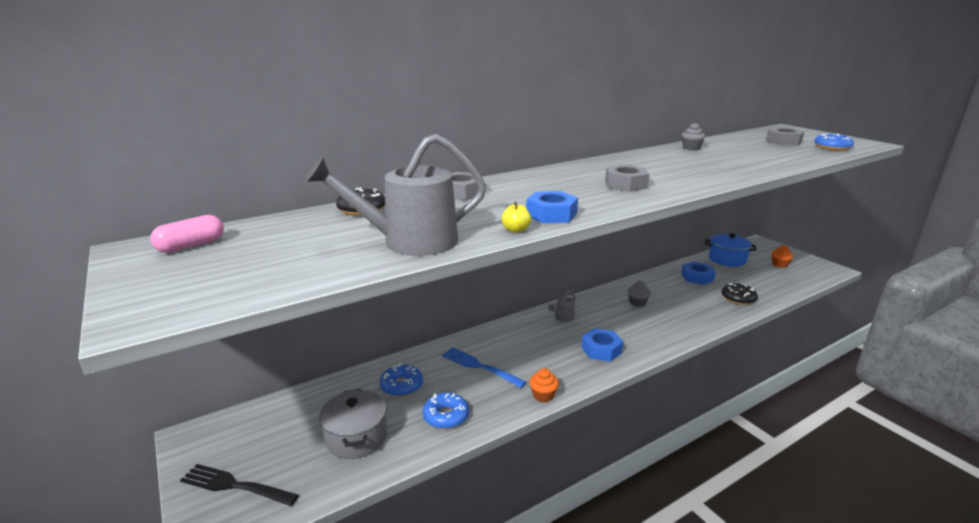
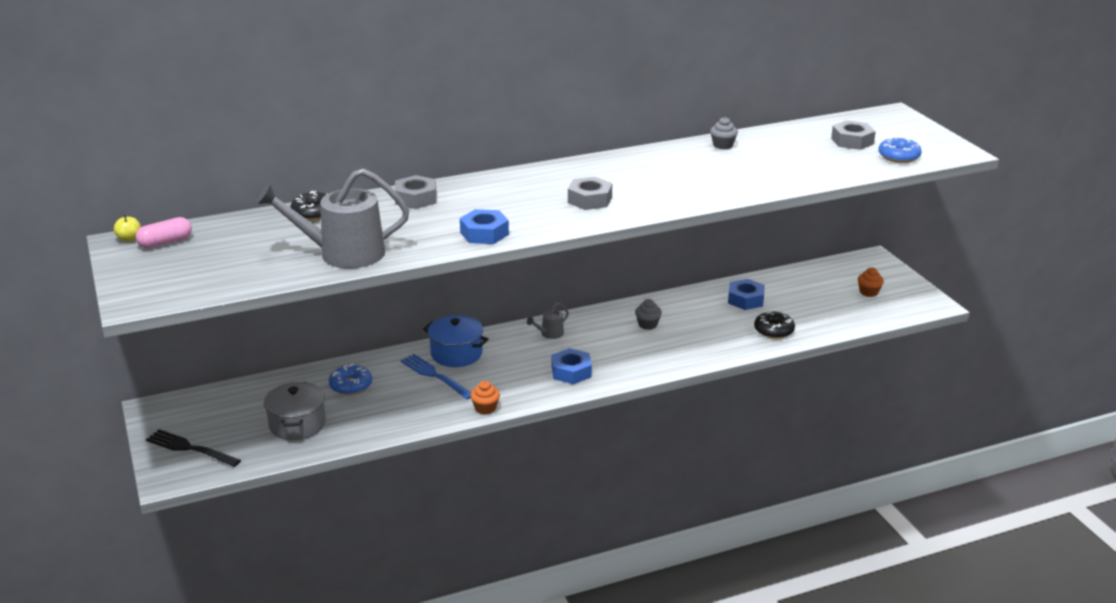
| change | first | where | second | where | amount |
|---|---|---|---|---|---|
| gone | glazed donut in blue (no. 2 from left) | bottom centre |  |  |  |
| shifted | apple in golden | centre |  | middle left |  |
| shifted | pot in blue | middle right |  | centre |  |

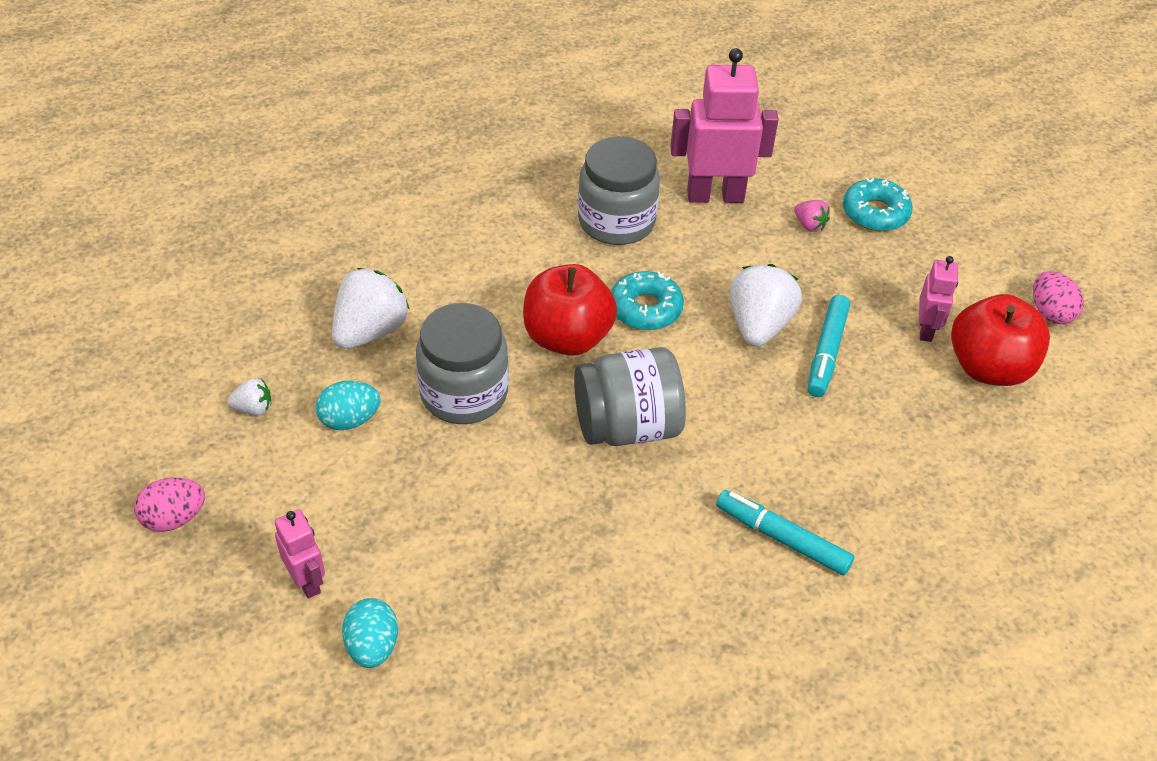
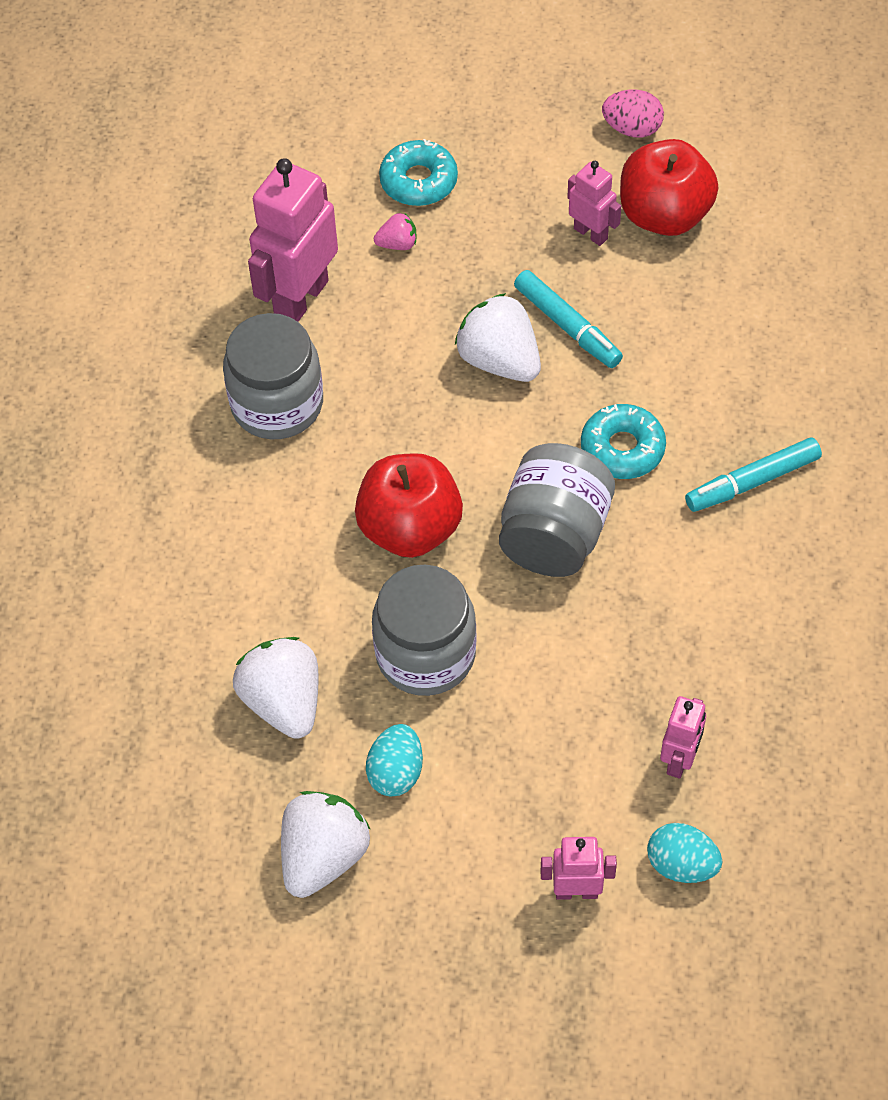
| change | first | where | second | where | amount |
|---|---|---|---|---|---|
| gone | egg in rose-pink (no. 1 from left) | middle left |  |  |  |
| new |  |  | robot figure in rose-pink (no. 4 from left) | bottom right |  |
| shifted | glazed donut in aqua (no. 1 from left in the first image) | centre | glazed donut in aqua (no. 2 from left) | middle right |  |
| scaled | berry in white (no. 1 from left in the first image) | middle left | berry in white (no. 2 from left) | bottom centre | x2.05 |

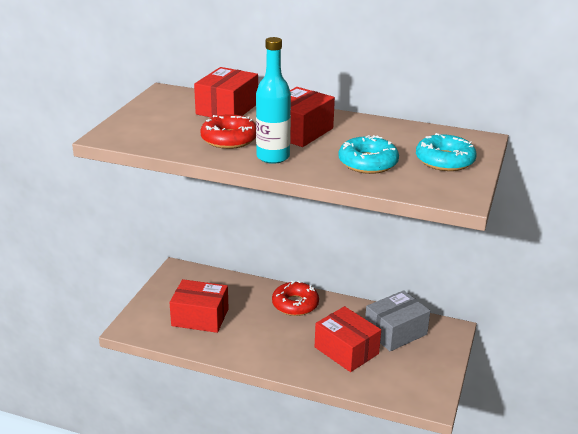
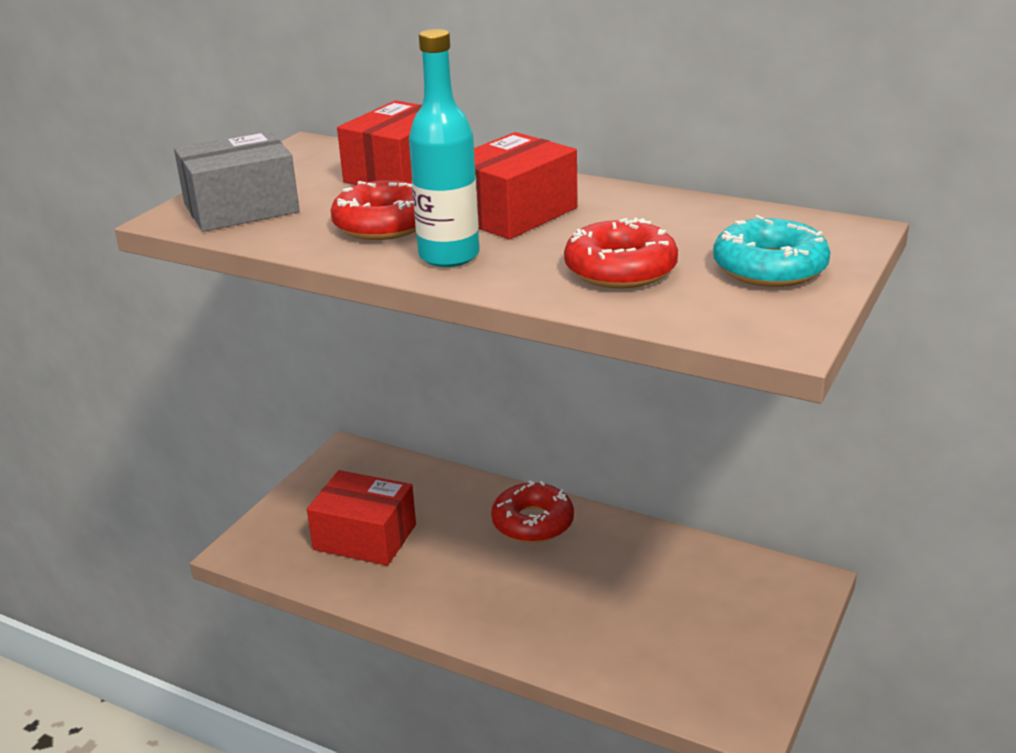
| change | first | where | second | where | amount |
|---|---|---|---|---|---|
| gone | parcel in crimson (no. 4 from left) | bottom centre |  |  |  |
| shifted | parcel in gray | bottom right |  | top left |  |
| repainted | glazed donut in aqua (no. 1 from left) | centre | glazed donut in crimson (no. 3 from left) | centre |  |

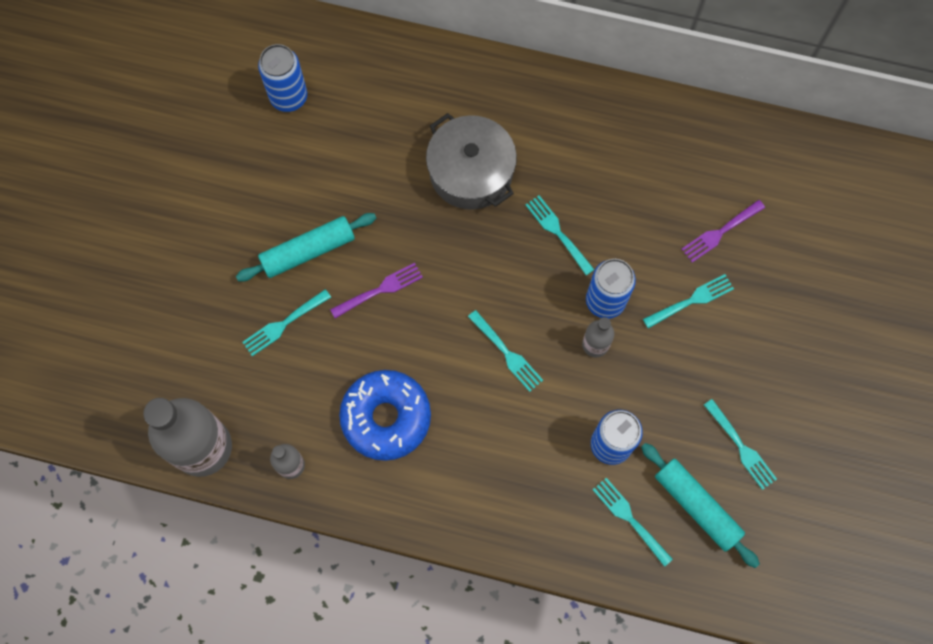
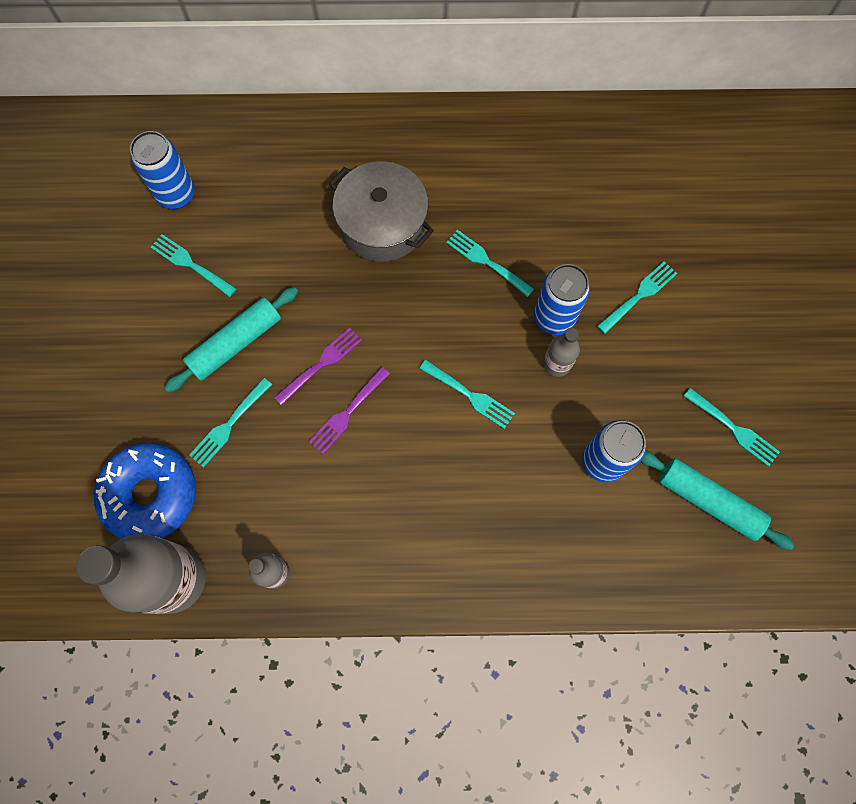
| change | first | where | second | where | amount |
|---|---|---|---|---|---|
| shifted | glazed donut in blue | centre |  | middle left |  |
| shifted | table fork in aqua (no. 4 from left in the first image) | bottom right | table fork in aqua (no. 1 from left) | top left |  |
| shifted | table fork in violet (no. 2 from left) | middle right |  | centre |  |

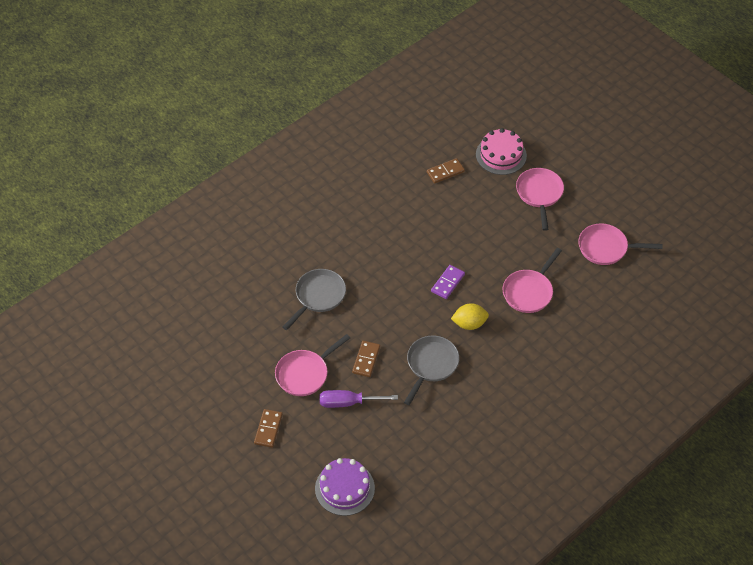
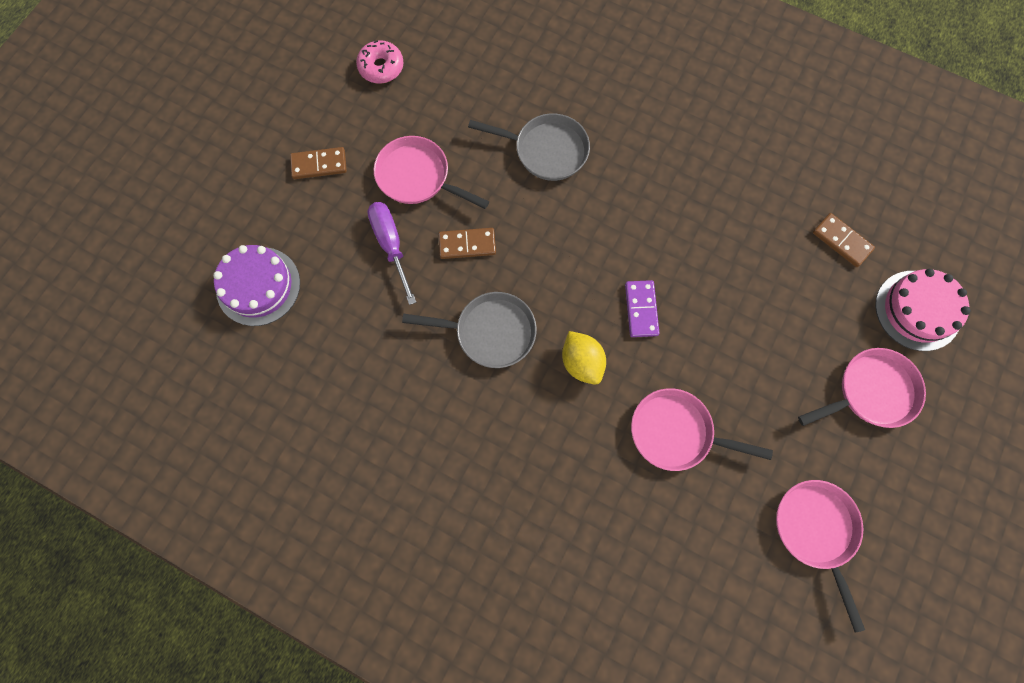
| change | first | where | second | where | amount |
|---|---|---|---|---|---|
| new |  |  | glazed donut in rose-pink | top centre |  |
| rotated | domino piece in violet | centre |  | centre | 75 degrees clockwise |

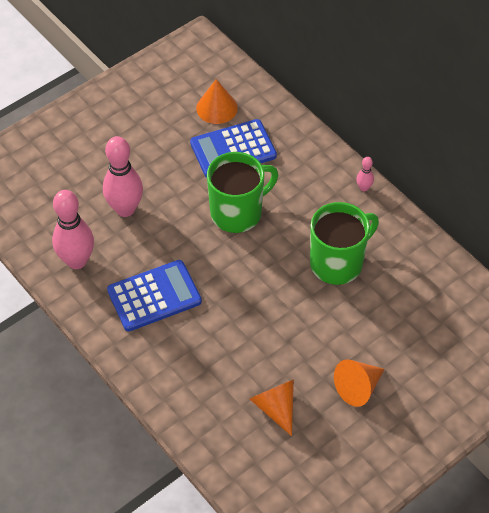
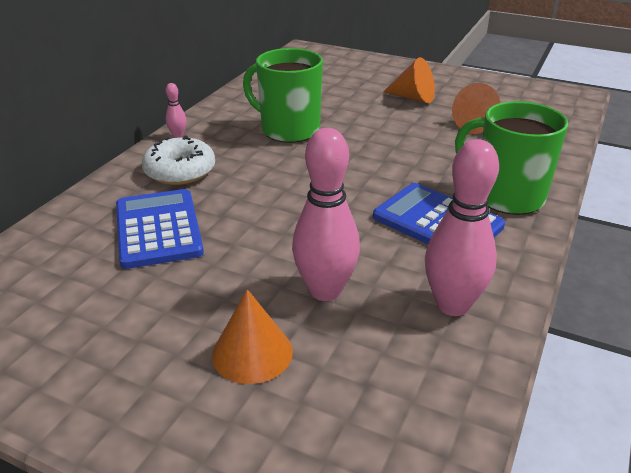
| change | first | where | second | where | amount |
|---|---|---|---|---|---|
| new |  |  | glazed donut in white | middle left |  |
| shifted | cone in orange (no. 1 from left) | top centre |  | bottom centre |  |
| shifted | mug in emerald (no. 1 from left in the first image) | centre | mug in emerald (no. 2 from left) | middle right |  |
| rotated | adding machine in blue (no. 2 from left in the first image) | top centre | adding machine in blue (no. 1 from left) | middle left | 150 degrees counterclockwise |

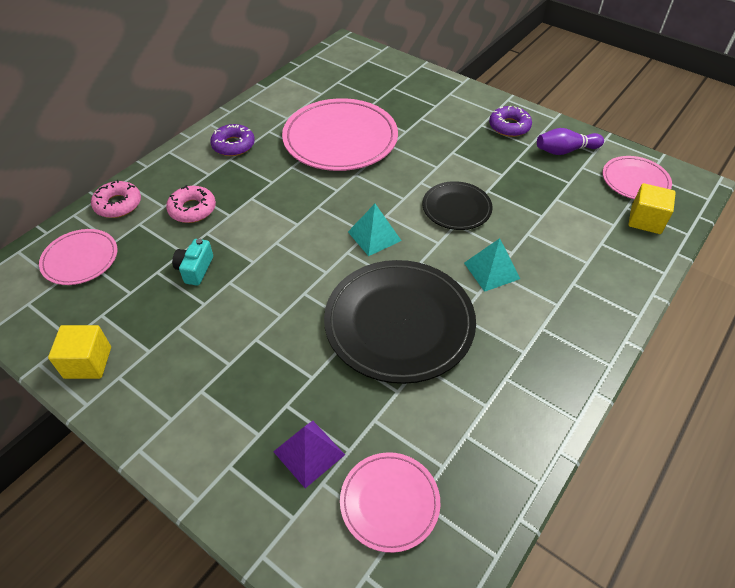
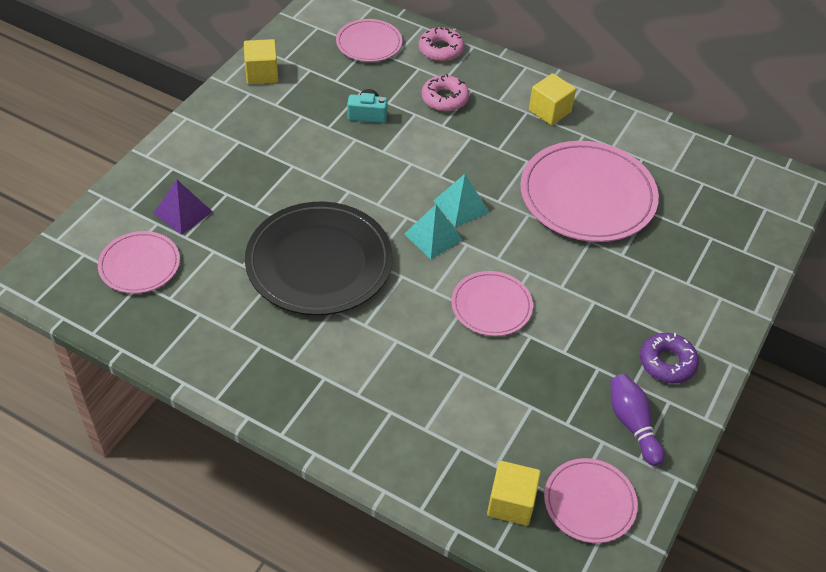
| change | first | where | second | where | amount |
|---|---|---|---|---|---|
| shifted | pyramid in aqua (no. 2 from left) | middle right |  | centre |  |
| swapped | glazed donut in violet (no. 1 from left) | top left | block in golden (no. 3 from left) | top right |  |
| repainted | plate in black (no. 2 from left) | centre | plate in rose-pink (no. 3 from left) | centre |  |

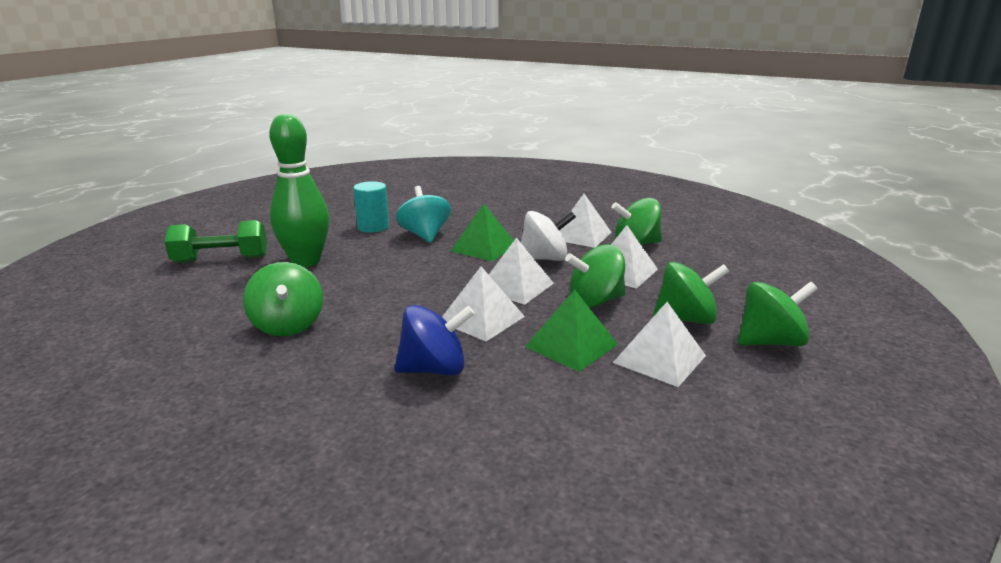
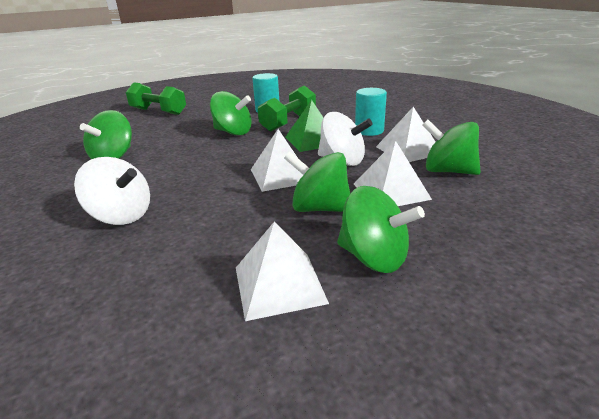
| change | first | where | second | where | amount |
|---|---|---|---|---|---|
| gone | skittle in emerald | middle left |  |  |  |
| gone | pyramid in white (no. 1 from left) | centre |  |  |  |
| gone | pyramid in emerald (no. 2 from left) | centre |  |  |  |
| new |  |  | solid cylinder in aqua (no. 2 from left) | top centre |  |
| shifted | whirligig in emerald (no. 5 from left in the first image) | middle right | whirligig in emerald (no. 2 from left) | top centre |  |
| swapped | whirligig in aqua | centre | free weight in emerald (no. 2 from left) | top centre |  |
| repainted | whirligig in blue | centre | whirligig in white (no. 1 from left) | middle left |  |

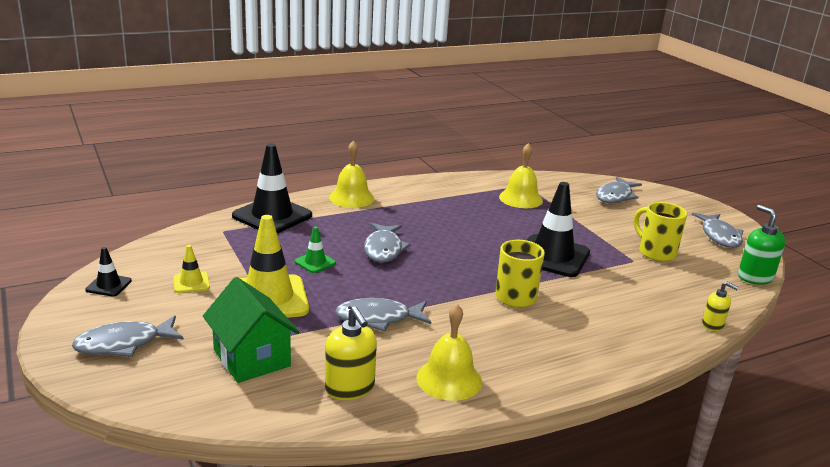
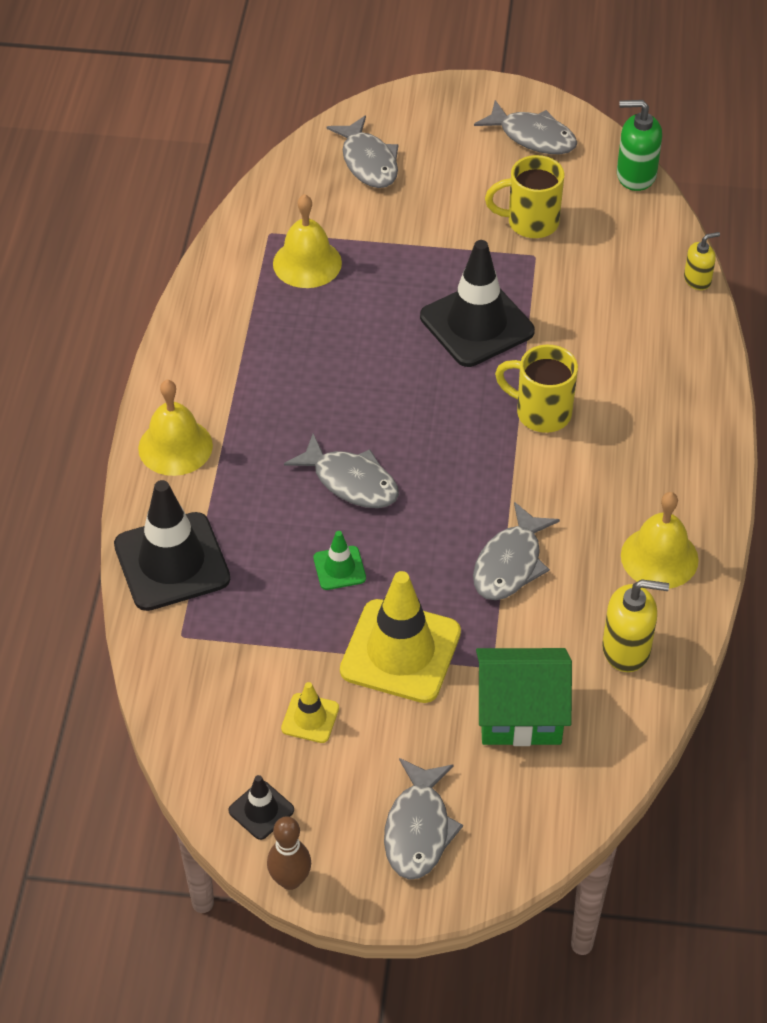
| change | first | where | second | where | amount |
|---|---|---|---|---|---|
| new |  |  | skittle in russet | bottom centre |  |

